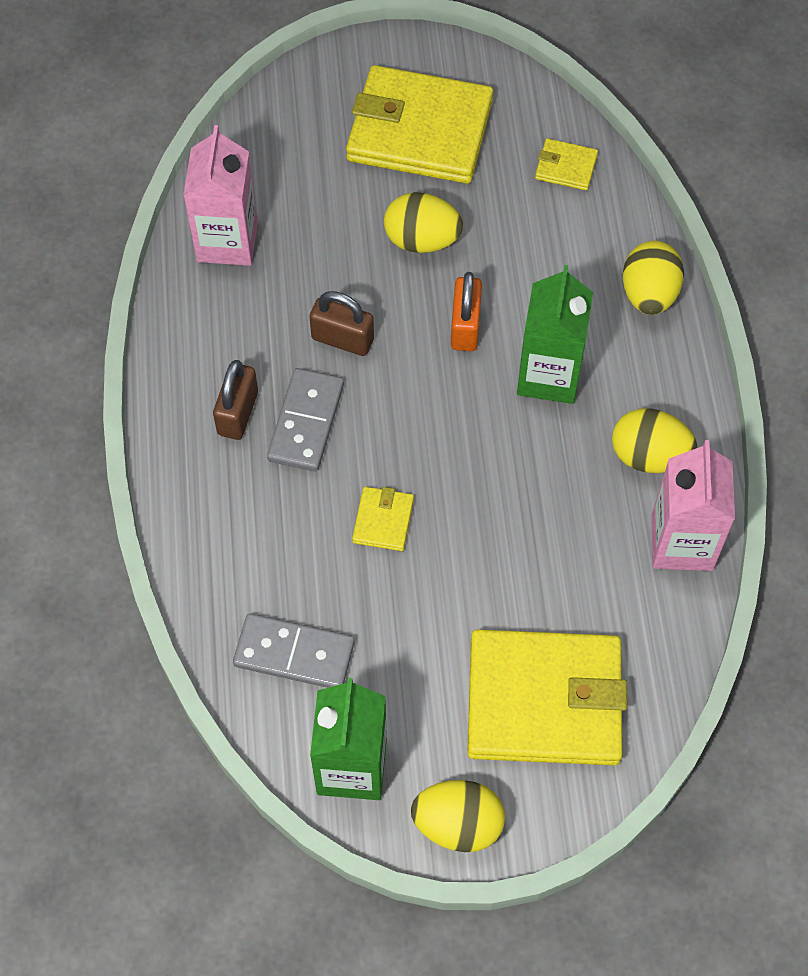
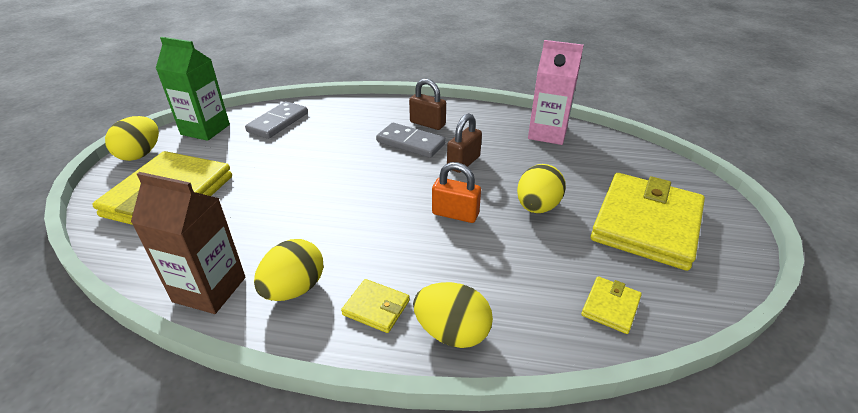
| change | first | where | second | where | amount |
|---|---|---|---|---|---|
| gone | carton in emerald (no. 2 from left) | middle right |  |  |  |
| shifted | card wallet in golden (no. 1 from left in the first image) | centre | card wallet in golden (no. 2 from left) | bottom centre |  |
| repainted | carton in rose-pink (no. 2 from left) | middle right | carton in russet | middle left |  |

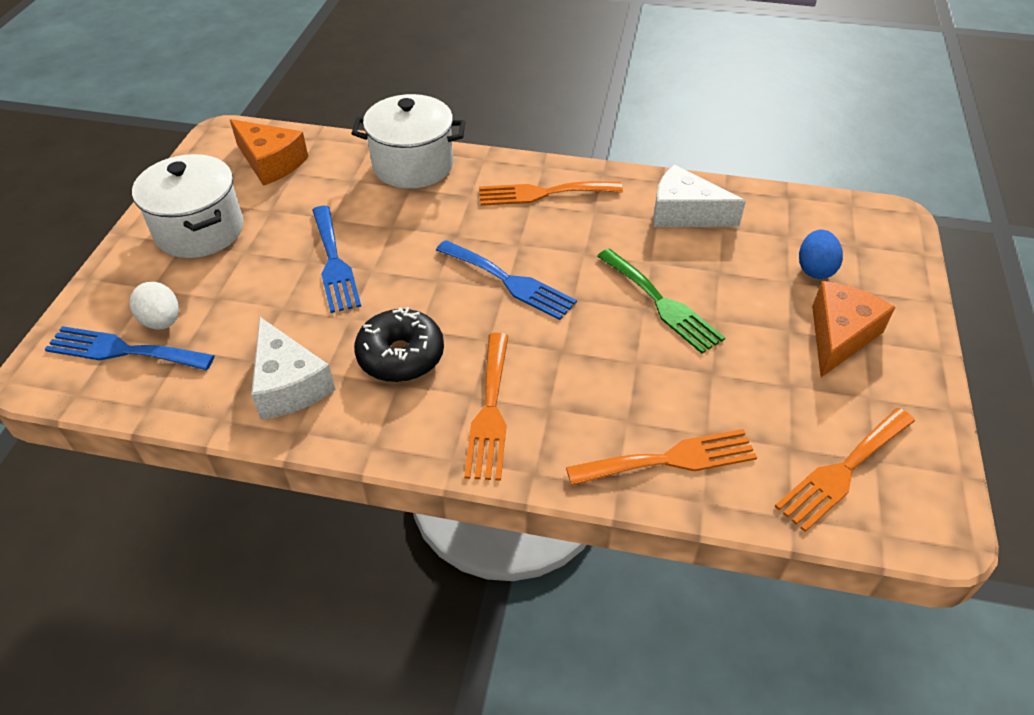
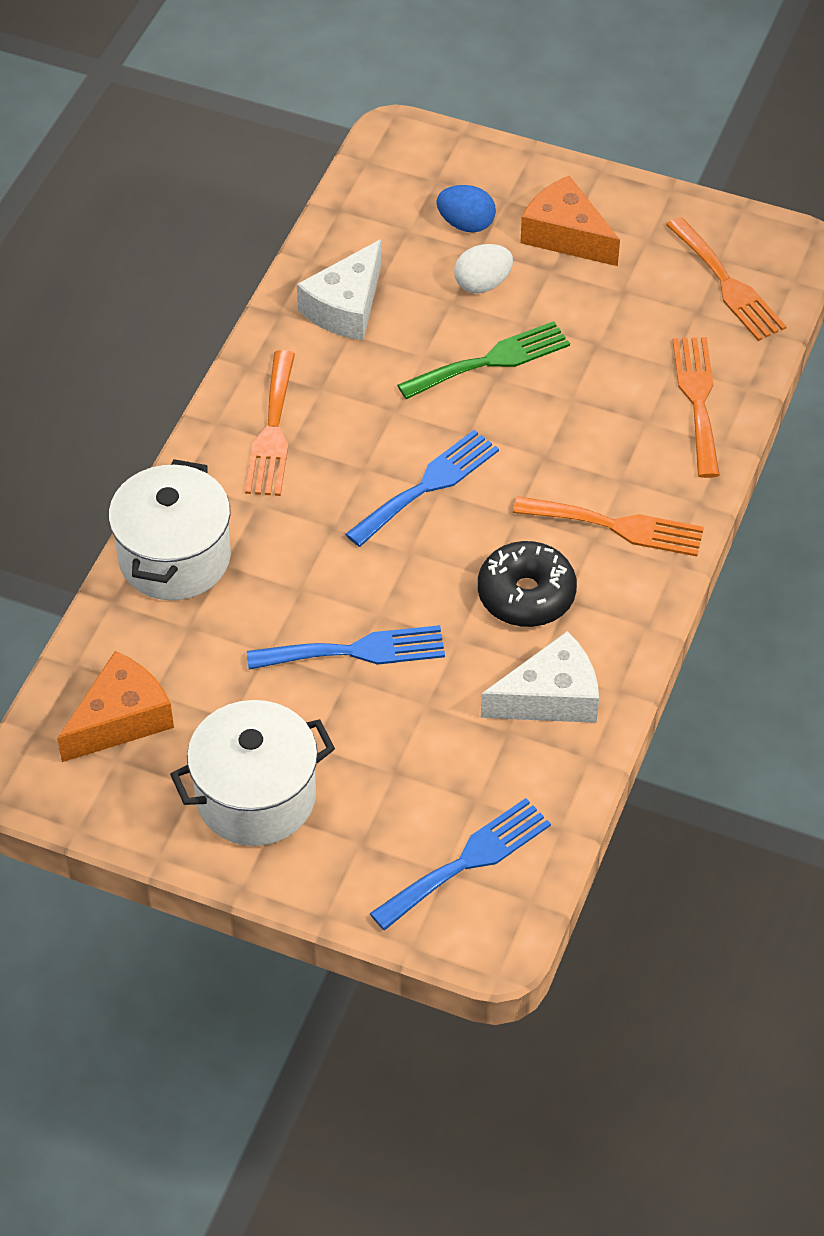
| change | first | where | second | where | amount |
|---|---|---|---|---|---|
| shifted | egg in white | middle left |  | top centre |  |
| rotated | table fork in blue (no. 1 from left in the first image) | middle left | table fork in blue (no. 3 from left) | bottom centre | 150 degrees counterclockwise |

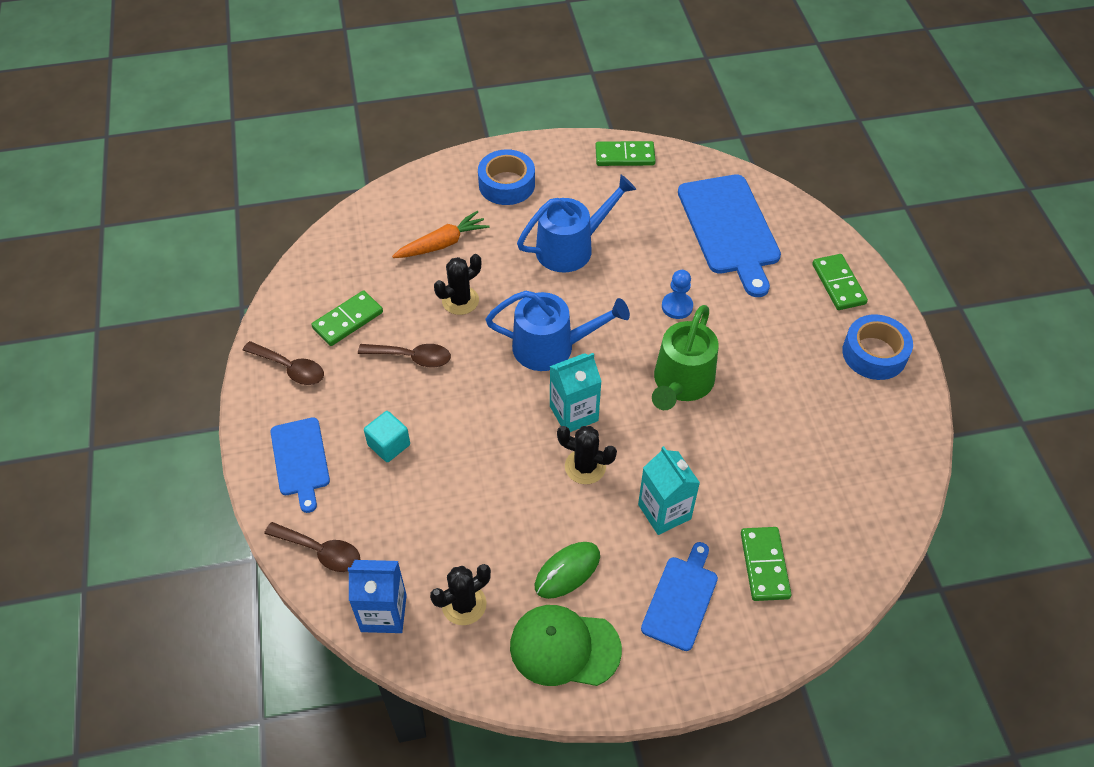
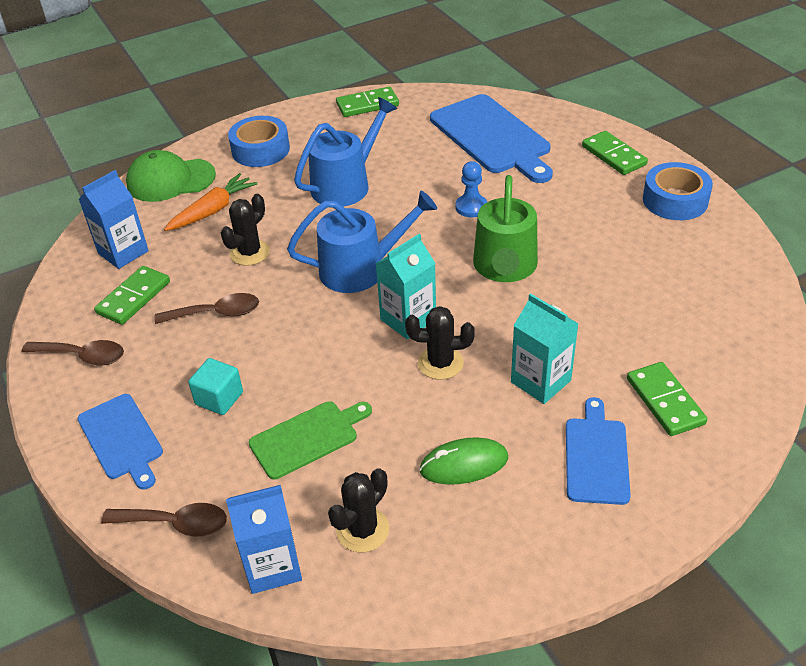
| change | first | where | second | where | amount |
|---|---|---|---|---|---|
| new |  |  | carton in blue (no. 1 from left) | top left |  |
| new |  |  | bread board in emerald | centre |  |
| shifted | cap in emerald | bottom centre |  | top left |  |
| rotated | mouse in emerald | bottom centre |  | bottom centre | 45 degrees clockwise |

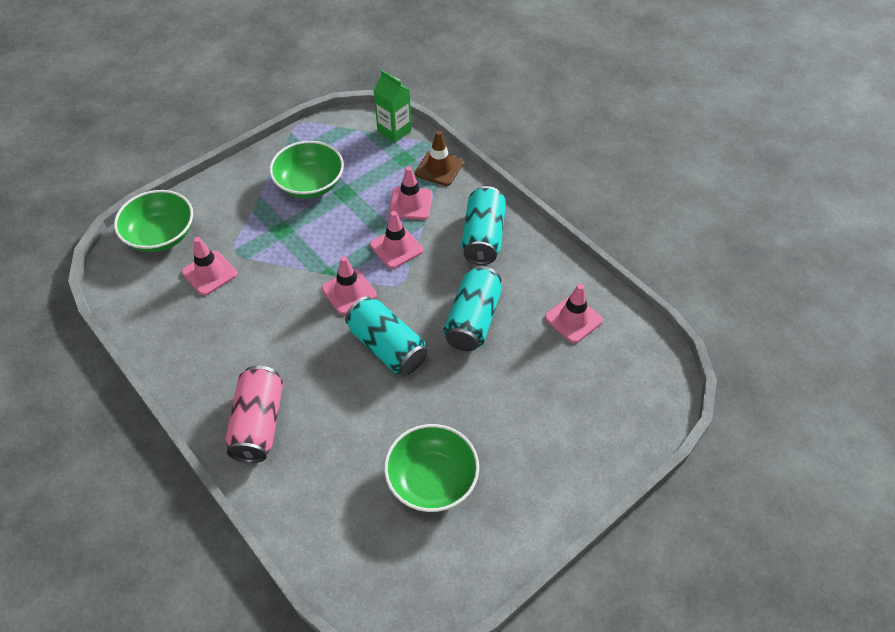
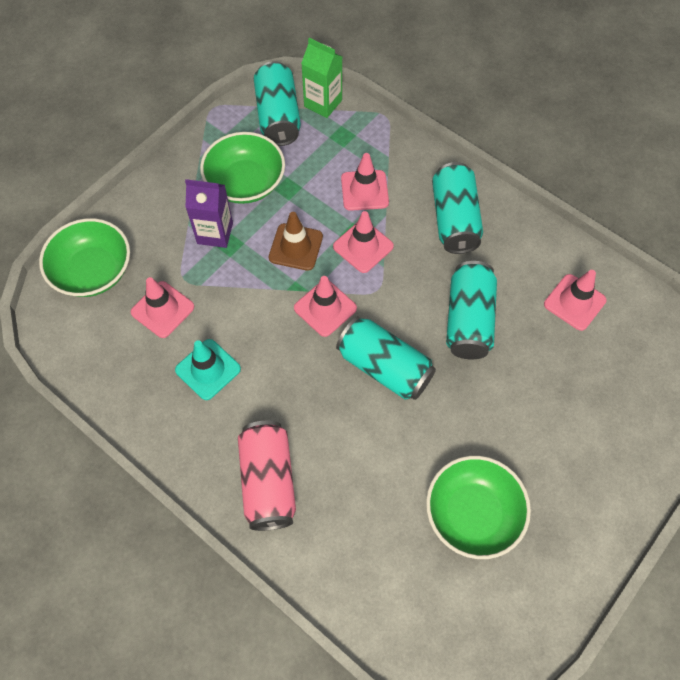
| change | first | where | second | where | amount |
|---|---|---|---|---|---|
| new |  |  | traffic cone in aqua | middle left |  |
| new |  |  | carton in violet | top left |  |
| new |  |  | soda can in aqua (no. 1 from left) | top centre |  |
| shifted | traffic cone in russet | top centre |  | centre |  |

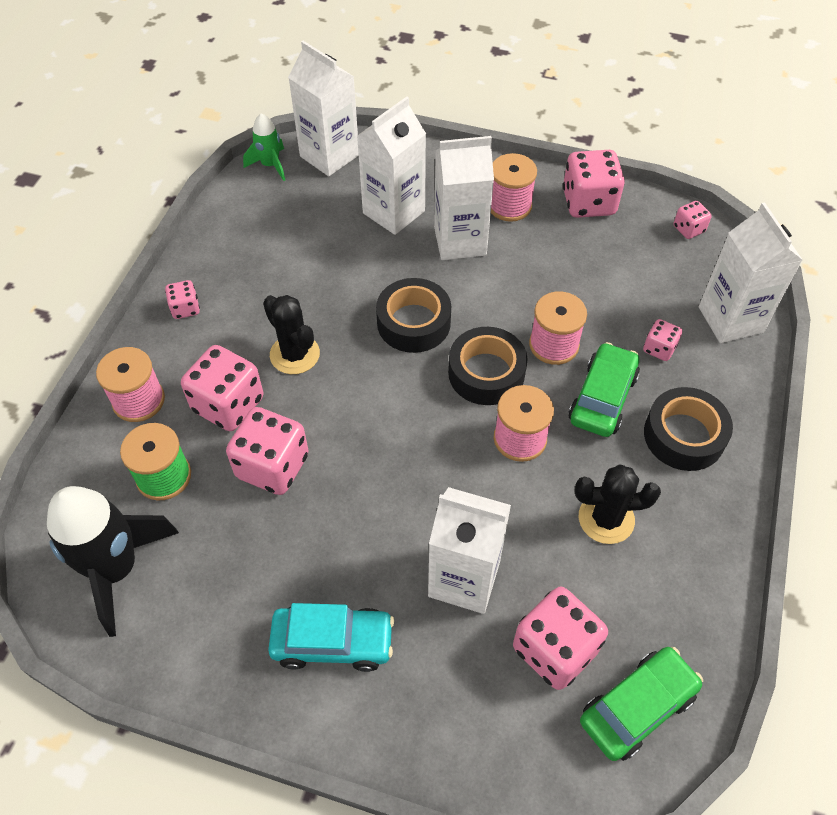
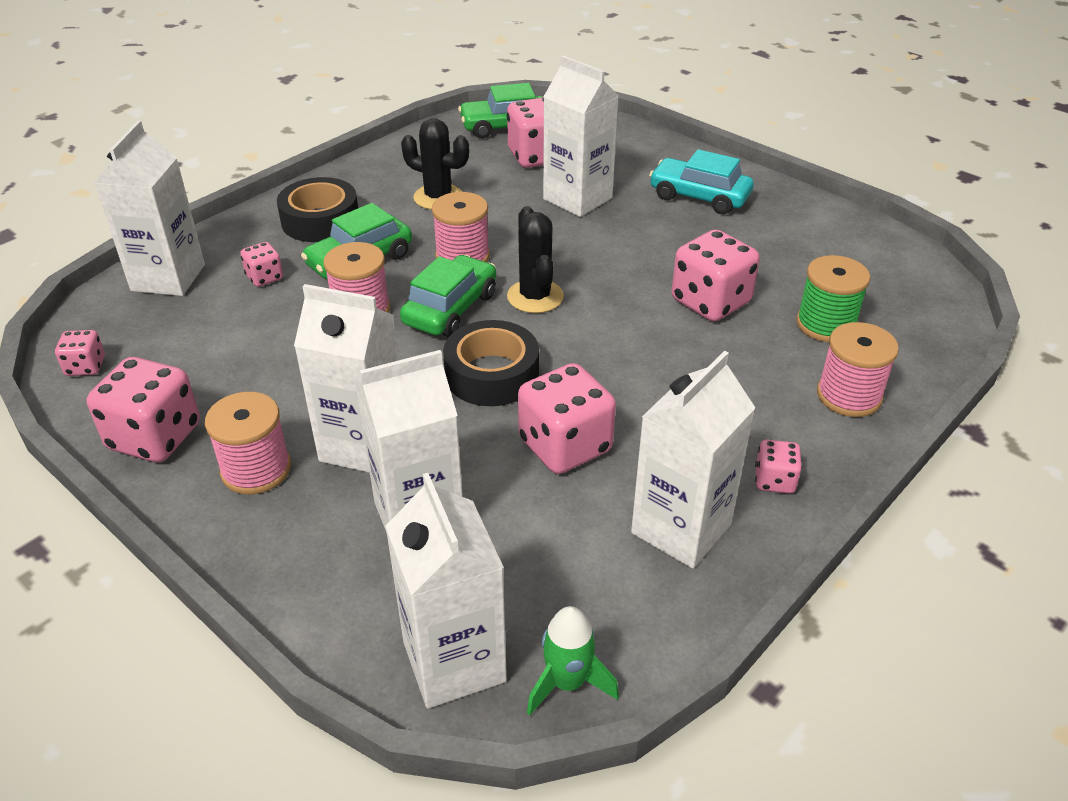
| change | first | where | second | where | amount |
|---|---|---|---|---|---|
| gone | rocket in black | bottom left |  |  |  |
| new |  |  | carton in white (no. 6 from left) | centre |  |
| shifted | die in rose-pink (no. 2 from left in the first image) | middle left | die in rose-pink (no. 5 from left) | centre |  |
| shifted | prickly plant in black (no. 1 from left in the first image) | centre | prickly plant in black (no. 2 from left) | top centre |  |
| swapped | roll of tape in black (no. 2 from left) | centre | toy car in emerald (no. 2 from left) | centre |  |

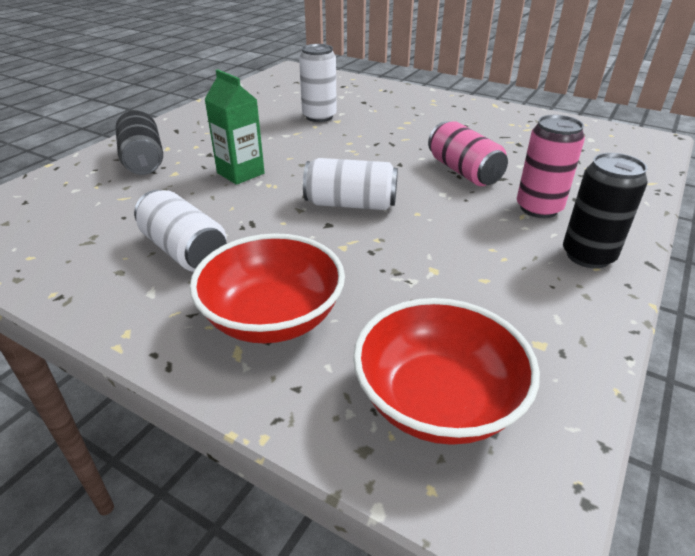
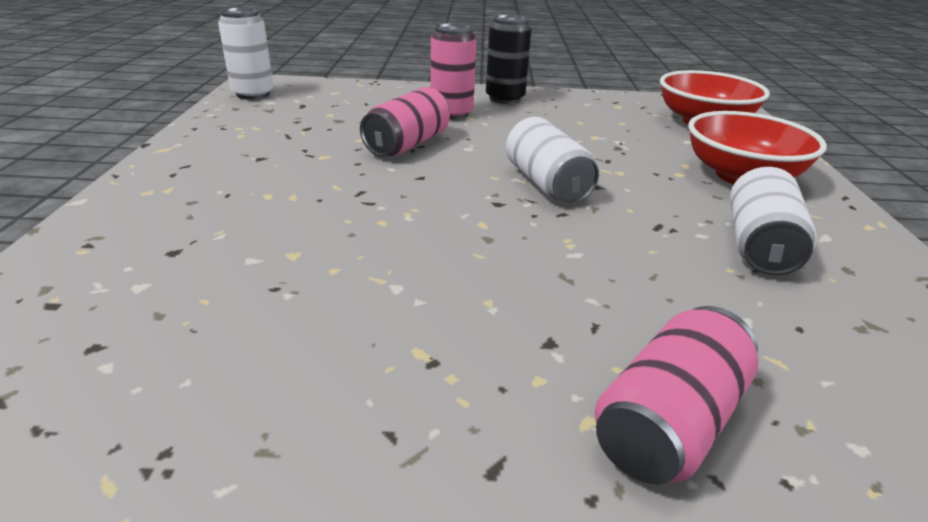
| change | first | where | second | where | amount |
|---|---|---|---|---|---|
| gone | carton in emerald | top centre |  |  |  |
| shifted | soda can in white (no. 2 from left in the first image) | top centre | soda can in white (no. 1 from left) | top left |  |
| repainted | soda can in black (no. 1 from left) | top left | soda can in rose-pink (no. 3 from left) | bottom right |  |

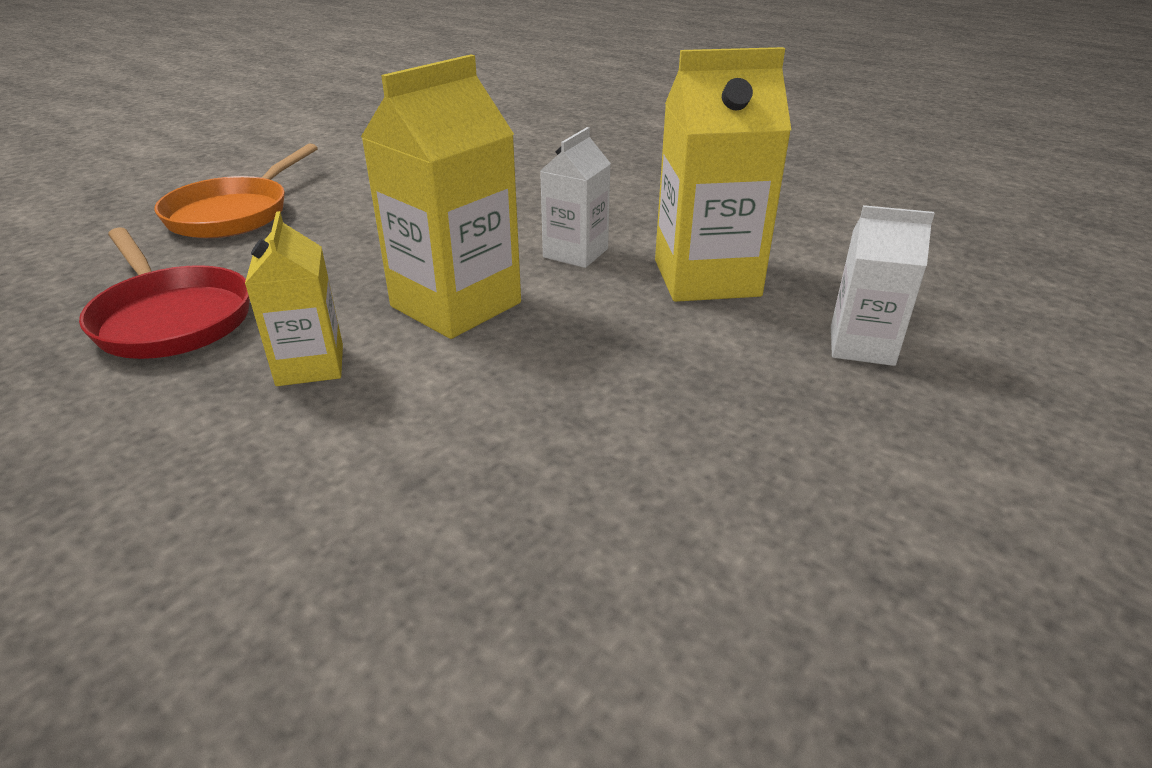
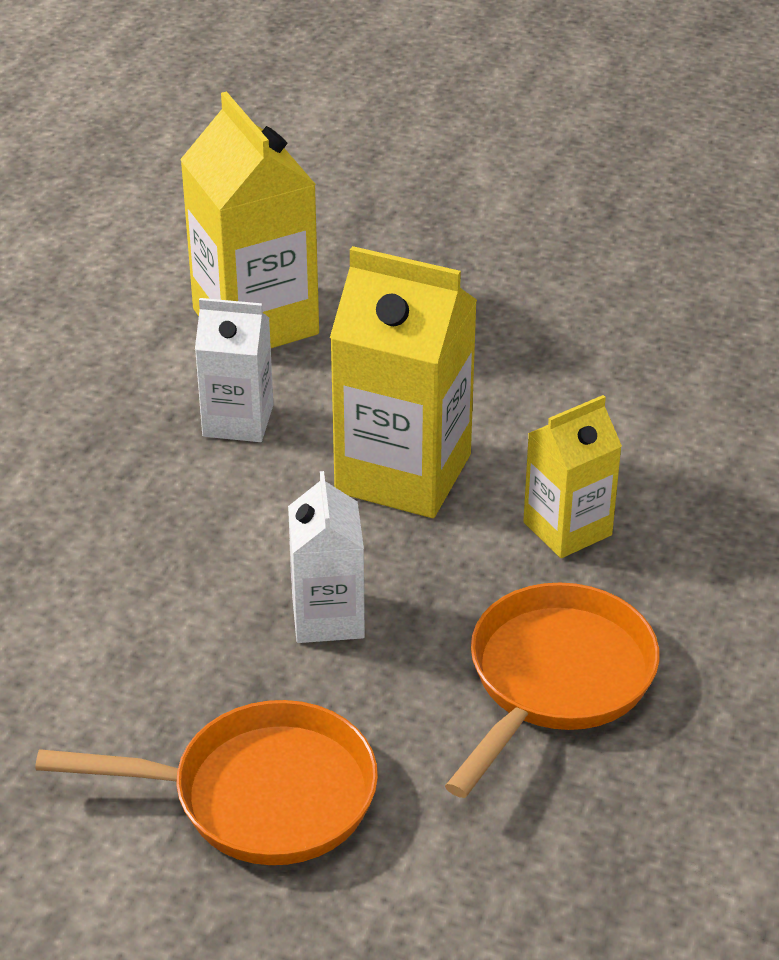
| change | first | where | second | where | amount |
|---|---|---|---|---|---|
| shifted | carton in white (no. 2 from left) | middle right |  | centre |  |
| repainted | skillet in crimson | middle left | skillet in orange (no. 2 from left) | bottom right |  |

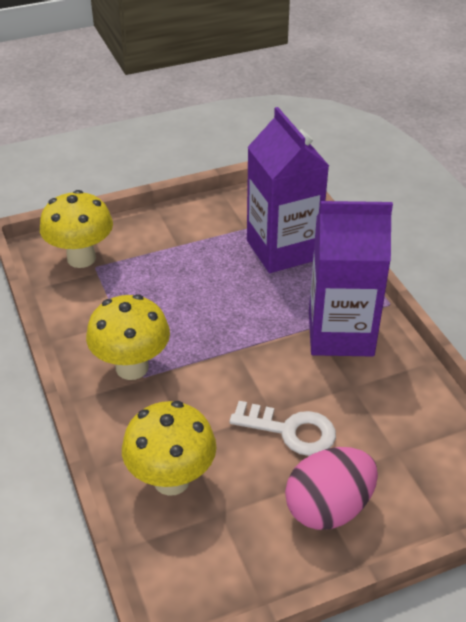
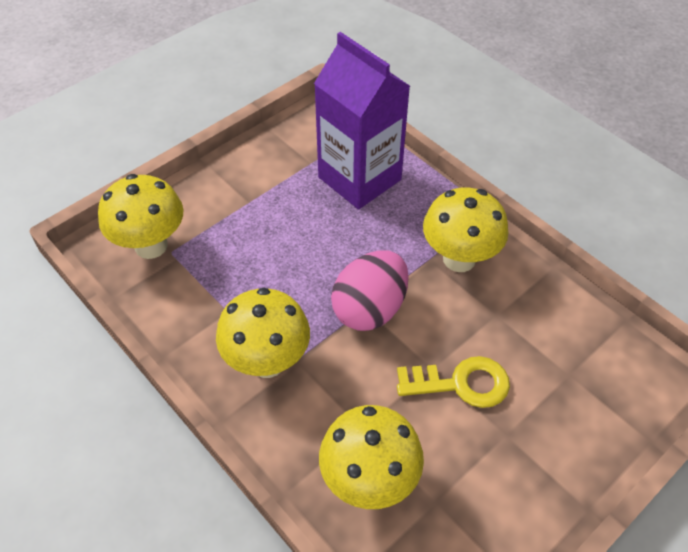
| change | first | where | second | where | amount |
|---|---|---|---|---|---|
| shifted | egg in rose-pink | bottom right |  | centre |  |
| swapped | carton in violet (no. 2 from left) | middle right | fungus in golden (no. 4 from left) | middle right |  |
| repainted | latchkey in white | bottom centre | latchkey in golden | bottom centre |  |

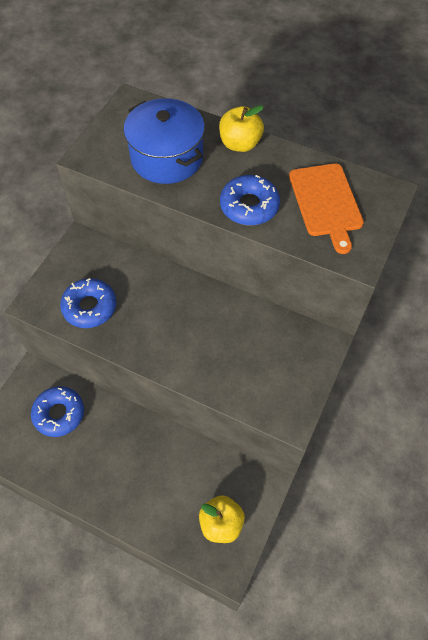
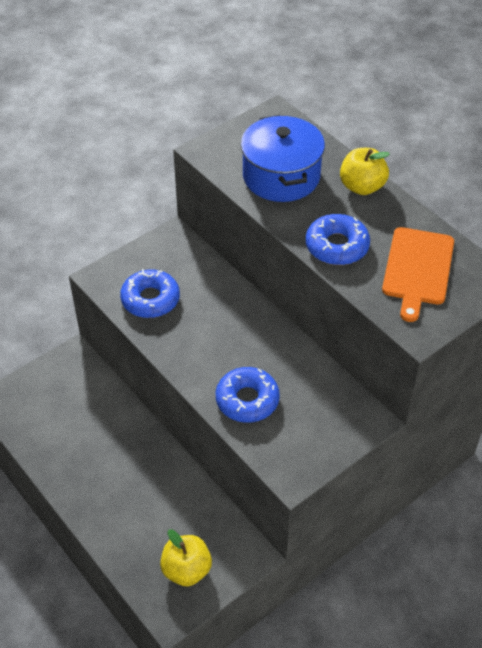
| change | first | where | second | where | amount |
|---|---|---|---|---|---|
| shifted | glazed donut in blue (no. 1 from left in the first image) | middle left | glazed donut in blue (no. 2 from left) | centre |  |

